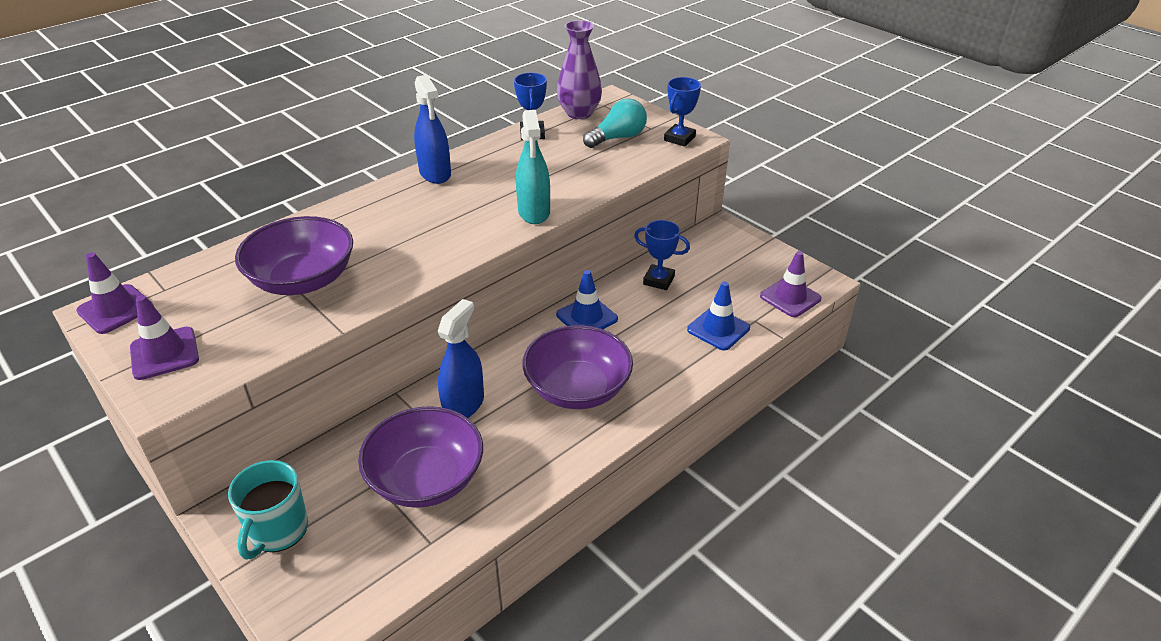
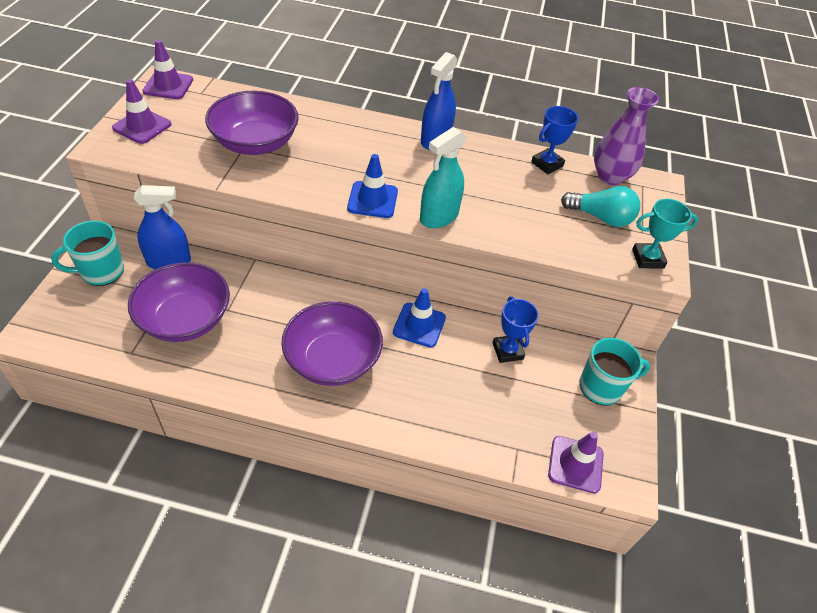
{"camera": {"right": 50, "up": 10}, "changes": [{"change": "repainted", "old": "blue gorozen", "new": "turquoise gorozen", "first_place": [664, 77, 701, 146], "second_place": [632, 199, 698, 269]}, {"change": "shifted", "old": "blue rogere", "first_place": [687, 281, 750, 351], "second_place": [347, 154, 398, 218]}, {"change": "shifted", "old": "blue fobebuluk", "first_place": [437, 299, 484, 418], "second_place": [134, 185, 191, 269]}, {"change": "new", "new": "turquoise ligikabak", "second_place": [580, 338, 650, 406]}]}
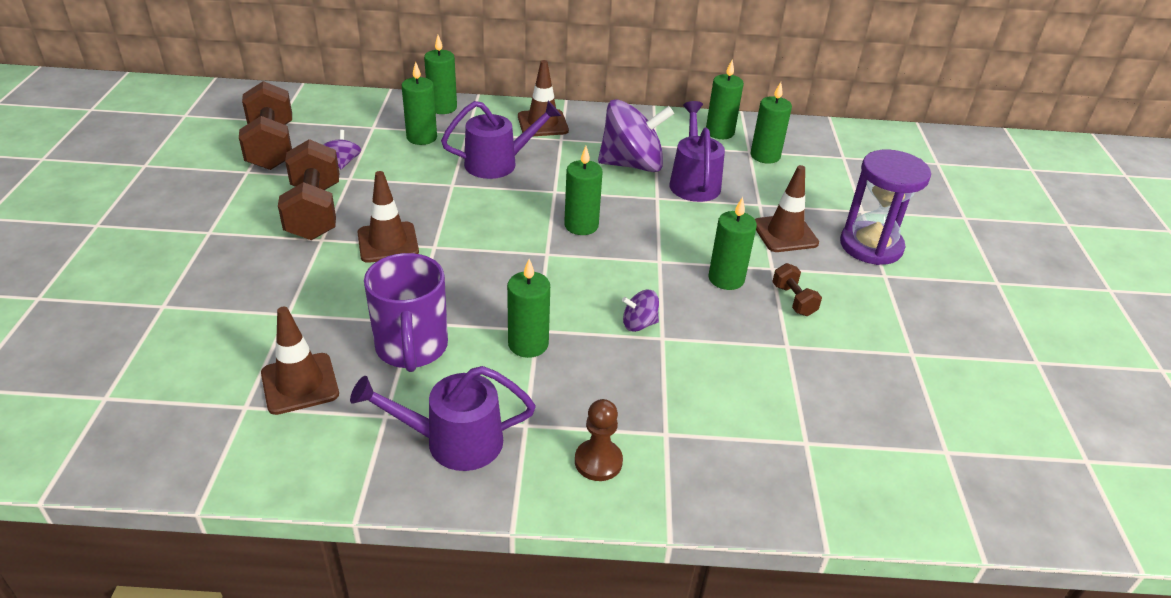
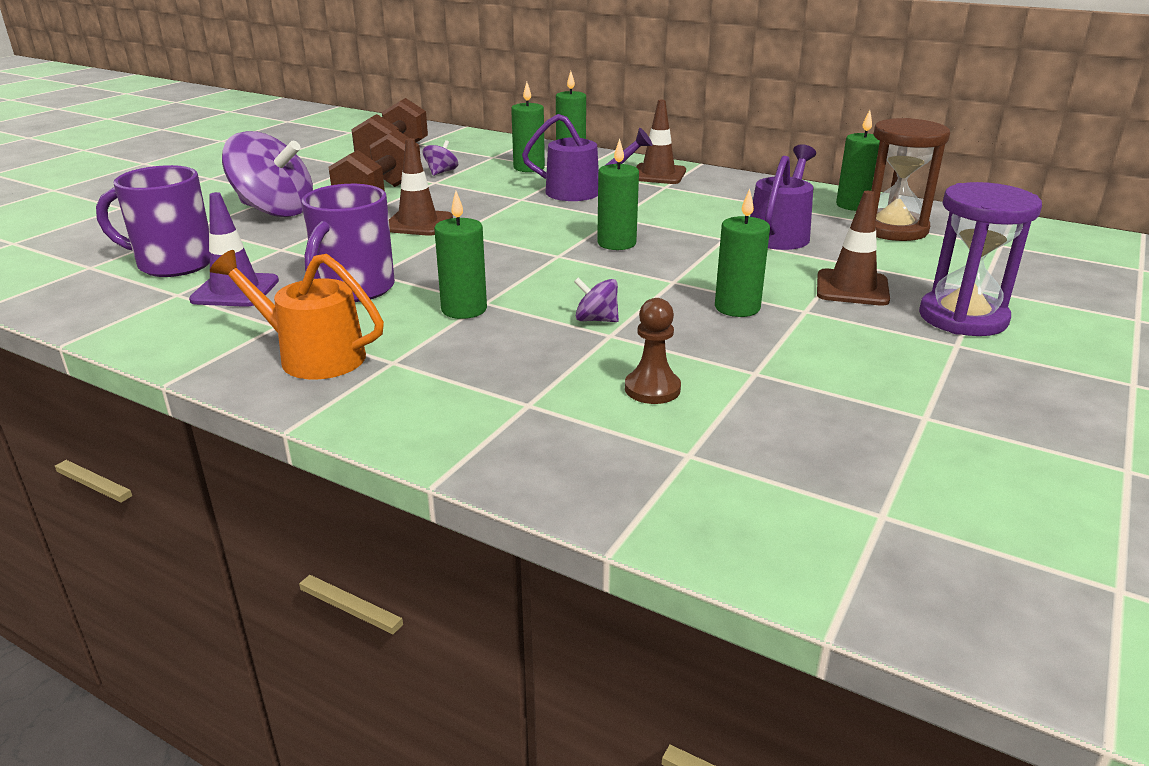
{"camera": {"right": 30, "up": -10}, "changes": [{"change": "swapped", "old": "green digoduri", "new": "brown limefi", "first_place": [750, 82, 792, 164], "second_place": [871, 118, 950, 241]}, {"change": "shifted", "old": "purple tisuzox", "first_place": [598, 99, 674, 172], "second_place": [222, 131, 313, 217]}, {"change": "gone", "old": "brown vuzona", "first_place": [772, 263, 822, 316]}, {"change": "repainted", "old": "brown rogere", "new": "purple rogere", "first_place": [261, 306, 339, 415], "second_place": [189, 192, 279, 307]}, {"change": "repainted", "old": "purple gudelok", "new": "orange gudelok", "first_place": [350, 366, 535, 471], "second_place": [210, 250, 384, 380]}, {"change": "shifted", "old": "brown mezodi", "first_place": [575, 399, 623, 481], "second_place": [625, 298, 681, 404]}, {"change": "new", "new": "purple ligikabak", "second_place": [96, 165, 210, 277]}]}
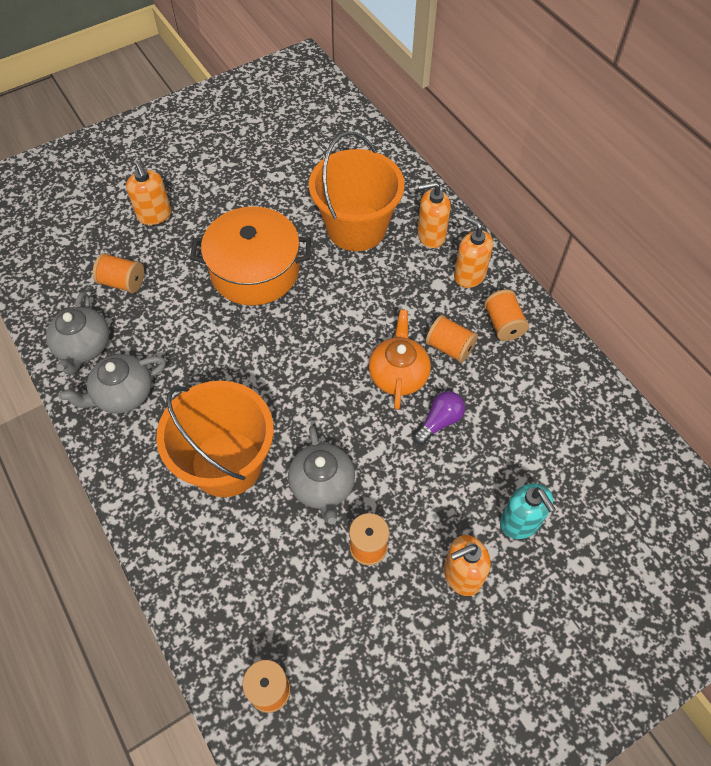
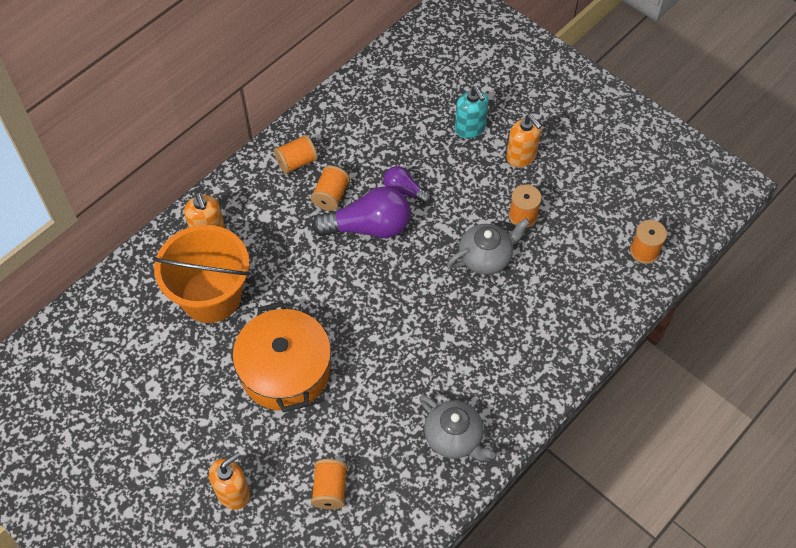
{"camera": {"right": -105, "up": 0}, "changes": [{"change": "gone", "old": "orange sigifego", "first_place": [454, 214, 493, 288]}, {"change": "gone", "old": "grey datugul", "first_place": [46, 291, 109, 374]}, {"change": "swapped", "old": "orange datugul", "new": "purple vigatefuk", "first_place": [369, 310, 431, 410], "second_place": [312, 187, 410, 238]}, {"change": "gone", "old": "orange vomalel", "first_place": [156, 381, 274, 497]}, {"change": "rotated", "old": "turquoise sigifego", "first_place": [500, 483, 555, 539], "second_place": [455, 86, 488, 139], "degrees": 105}]}
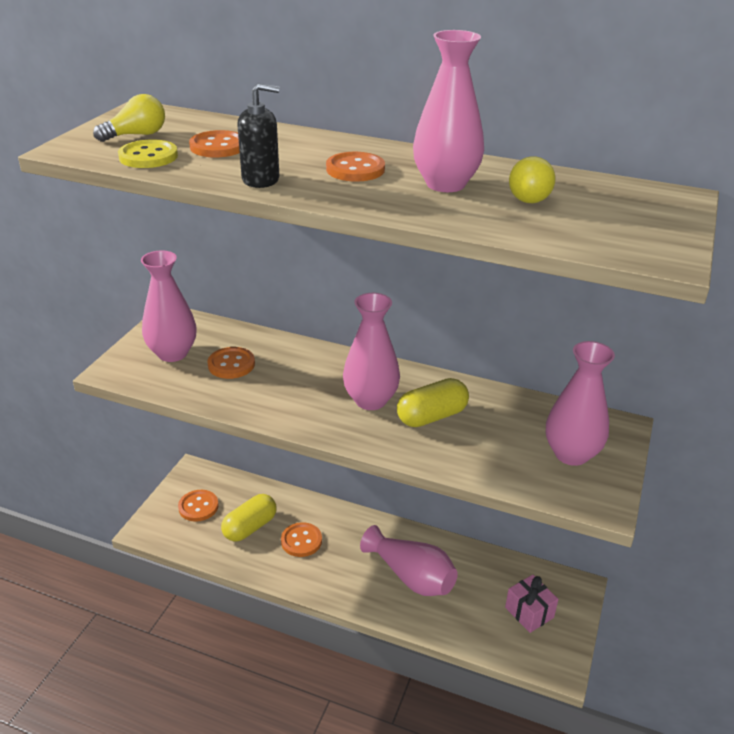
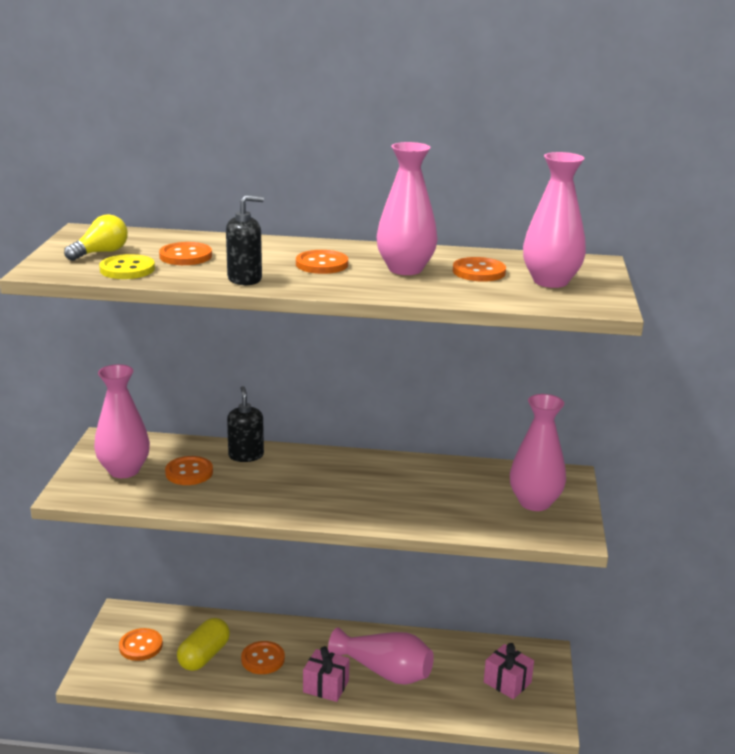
{"camera": {"right": -15, "up": -10}, "changes": [{"change": "swapped", "old": "yellow vigatefuk", "new": "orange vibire", "first_place": [509, 156, 556, 203], "second_place": [453, 257, 506, 282]}, {"change": "shifted", "old": "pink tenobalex", "first_place": [343, 293, 400, 410], "second_place": [523, 152, 586, 288]}, {"change": "gone", "old": "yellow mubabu", "first_place": [397, 378, 469, 427]}, {"change": "new", "new": "black sigifego", "second_place": [227, 386, 264, 462]}, {"change": "new", "new": "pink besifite", "second_place": [303, 646, 350, 702]}]}
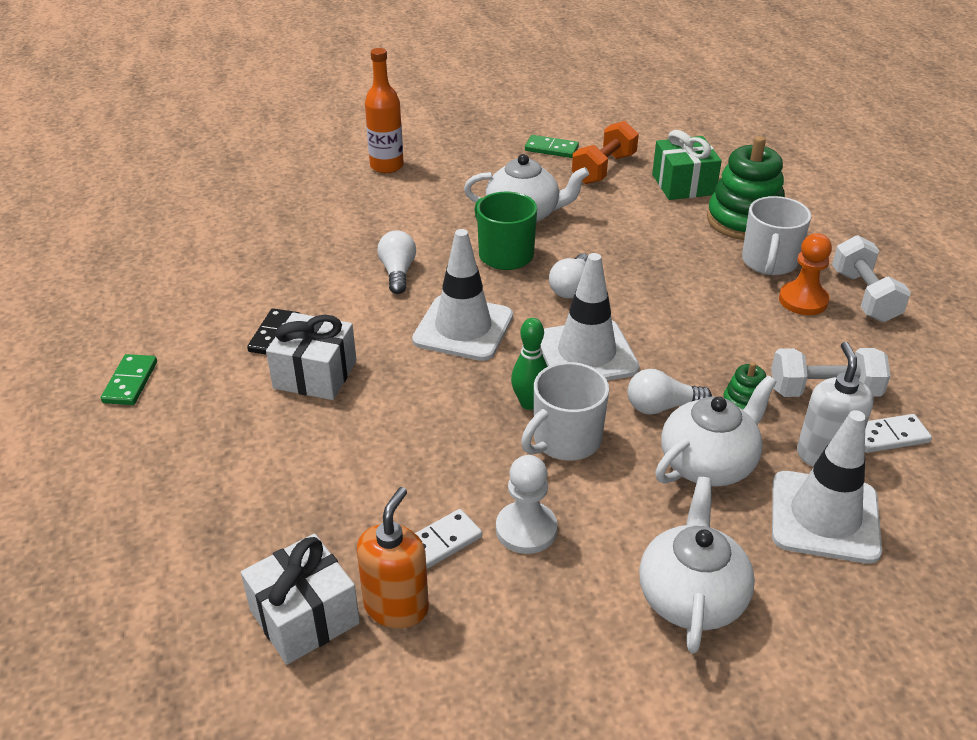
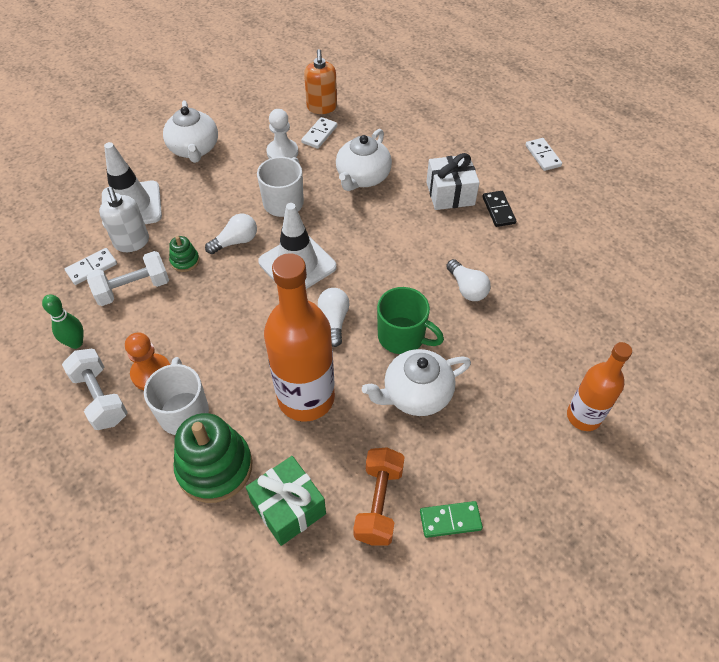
{"camera": {"right": 155, "up": 15}, "changes": [{"change": "gone", "old": "white rogere", "first_place": [412, 229, 513, 361]}, {"change": "shifted", "old": "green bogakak", "first_place": [511, 318, 548, 410], "second_place": [42, 294, 84, 349]}, {"change": "repainted", "old": "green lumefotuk", "new": "white lumefotuk", "first_place": [101, 354, 157, 405], "second_place": [525, 138, 562, 171]}, {"change": "shifted", "old": "white datugul", "first_place": [655, 375, 777, 487], "second_place": [336, 129, 392, 191]}, {"change": "gone", "old": "white besifite", "first_place": [241, 533, 360, 665]}, {"change": "new", "new": "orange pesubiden", "second_place": [264, 253, 335, 422]}]}
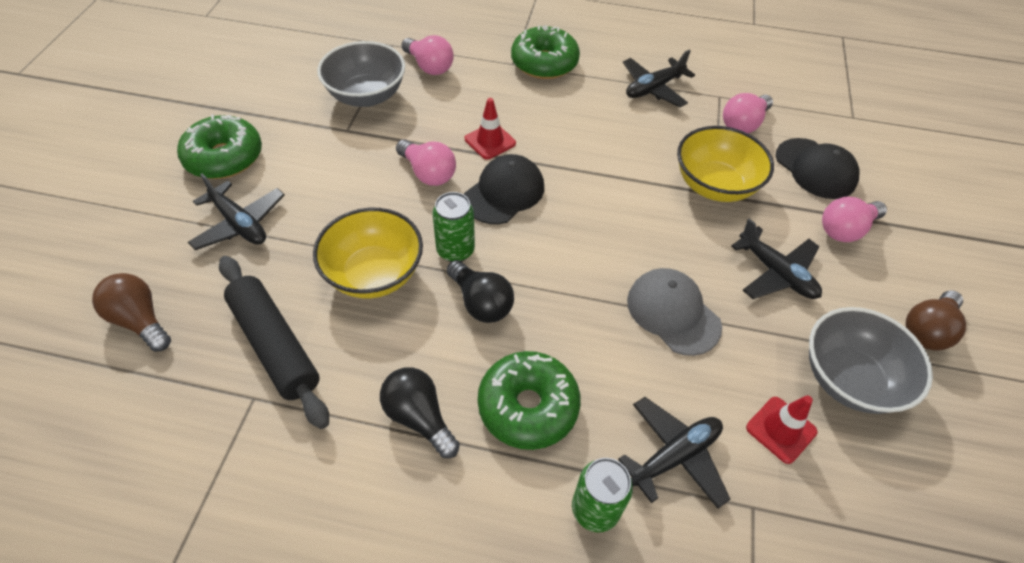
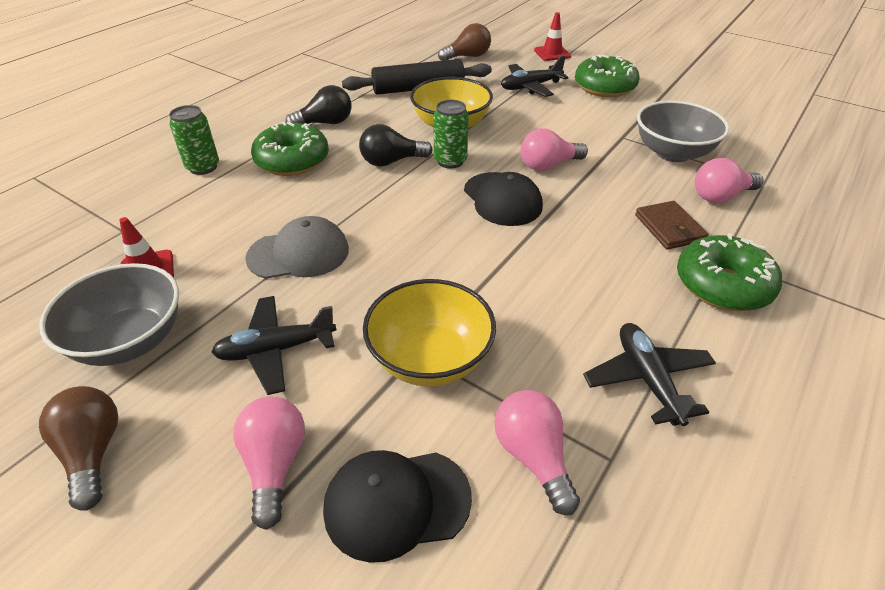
{"camera": {"right": 115, "up": -10}, "changes": [{"change": "shifted", "old": "red rogere", "first_place": [465, 98, 516, 160], "second_place": [534, 12, 571, 61]}, {"change": "gone", "old": "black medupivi", "first_place": [618, 397, 730, 509]}, {"change": "new", "new": "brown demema", "second_place": [635, 201, 708, 250]}]}
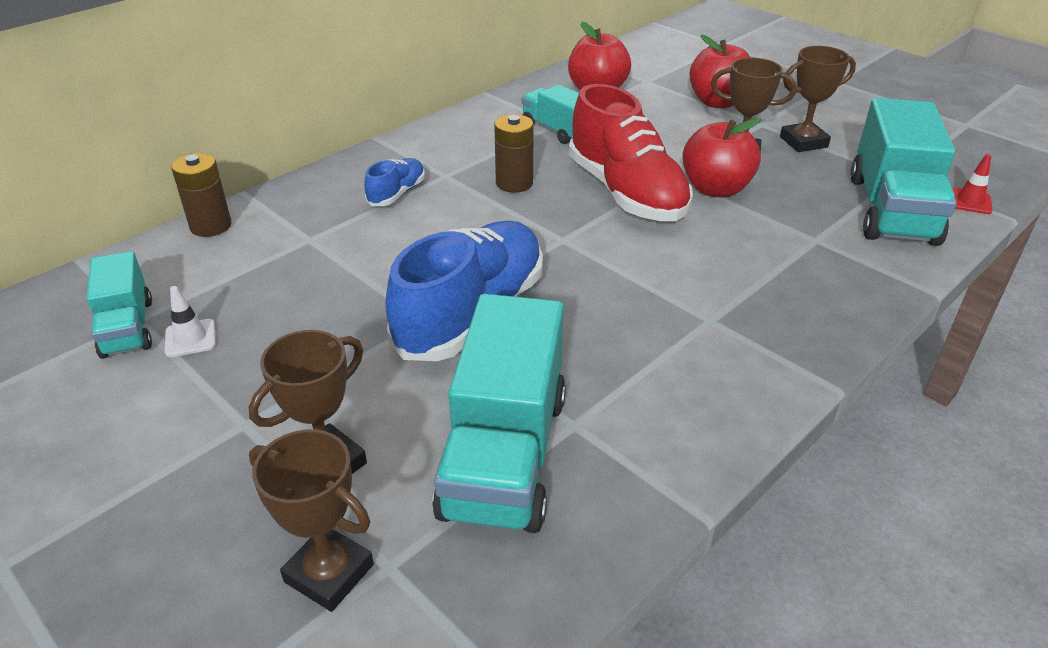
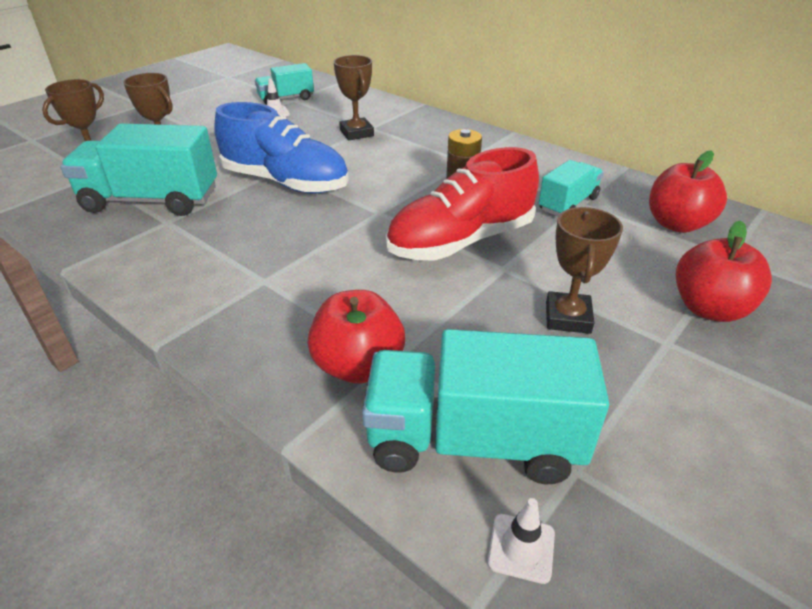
{"camera": {"right": 85, "up": 0}, "changes": [{"change": "shifted", "old": "brown gorozen", "first_place": [780, 46, 856, 152], "second_place": [334, 55, 374, 140]}, {"change": "shifted", "old": "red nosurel", "first_place": [683, 118, 761, 197], "second_place": [307, 290, 405, 384]}, {"change": "gone", "old": "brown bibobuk", "first_place": [171, 153, 232, 237]}, {"change": "repainted", "old": "red rogere", "new": "white rogere", "first_place": [952, 154, 993, 214], "second_place": [488, 498, 555, 584]}, {"change": "gone", "old": "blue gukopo", "first_place": [364, 158, 425, 206]}]}
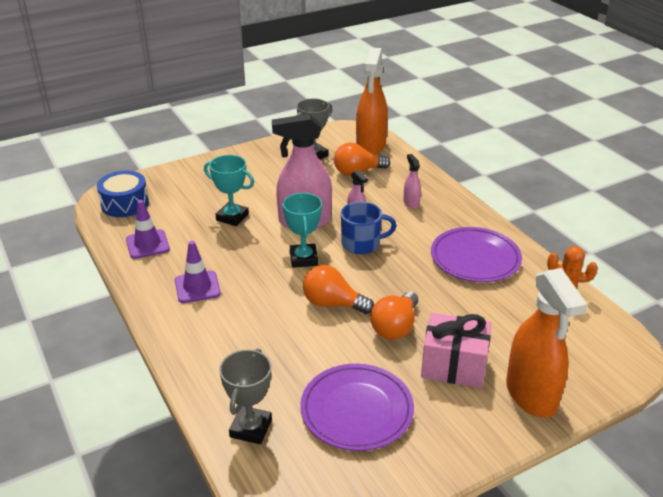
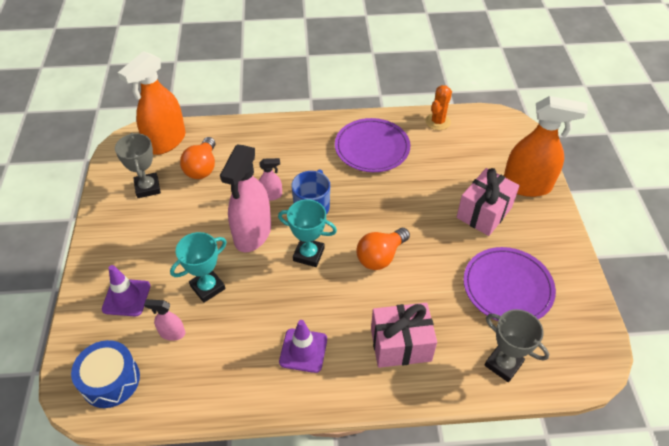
{"camera": {"right": -65, "up": 15}, "changes": [{"change": "rotated", "old": "orange fobebuluk", "first_place": [356, 47, 388, 155], "second_place": [118, 51, 185, 155], "degrees": 90}, {"change": "shifted", "old": "pink fobebuluk", "first_place": [403, 154, 421, 209], "second_place": [144, 299, 185, 341]}, {"change": "shifted", "old": "purple rogere", "first_place": [126, 200, 170, 259], "second_place": [102, 265, 150, 316]}, {"change": "gone", "old": "orange vigatefuk", "first_place": [370, 291, 418, 340]}, {"change": "new", "new": "pink besifite", "second_place": [371, 303, 437, 368]}]}
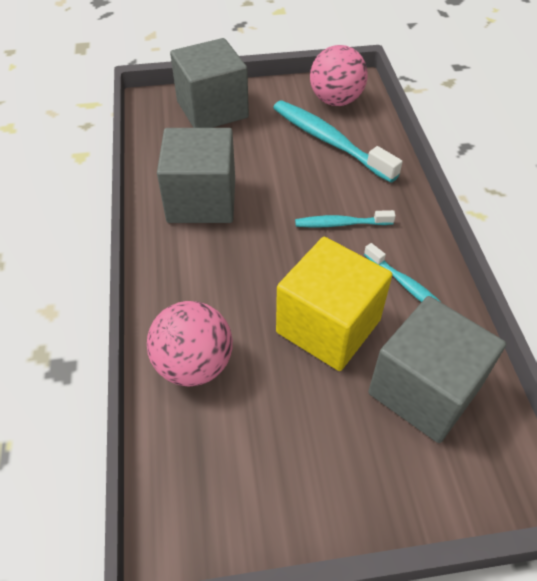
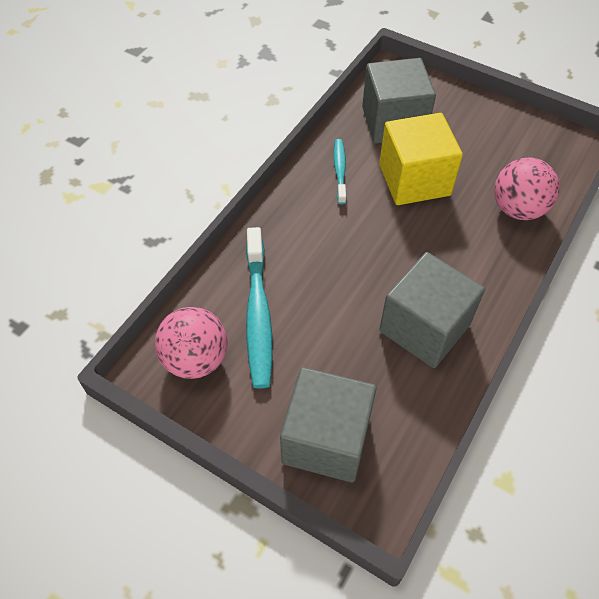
{"camera": {"right": -140, "up": 5}, "changes": [{"change": "gone", "old": "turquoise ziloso", "first_place": [295, 210, 396, 228]}]}
